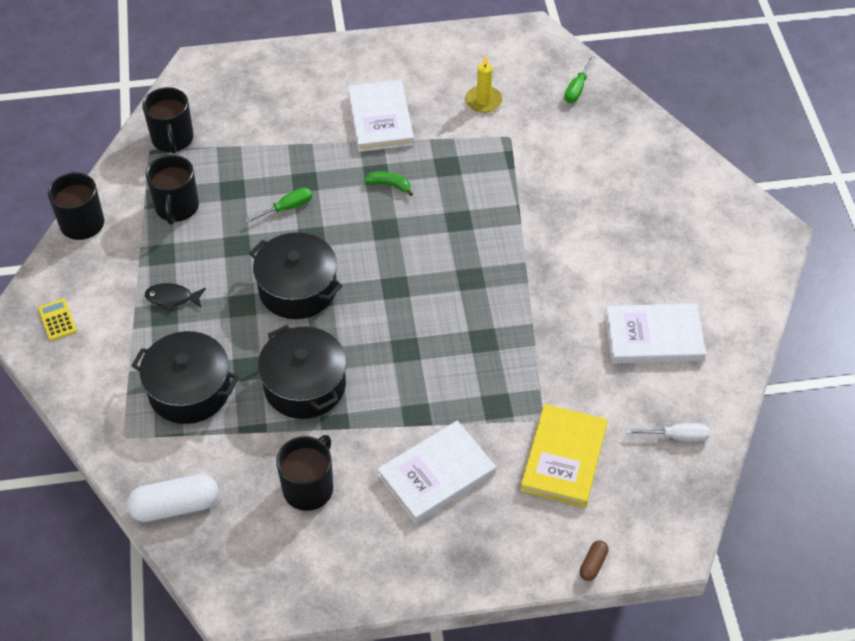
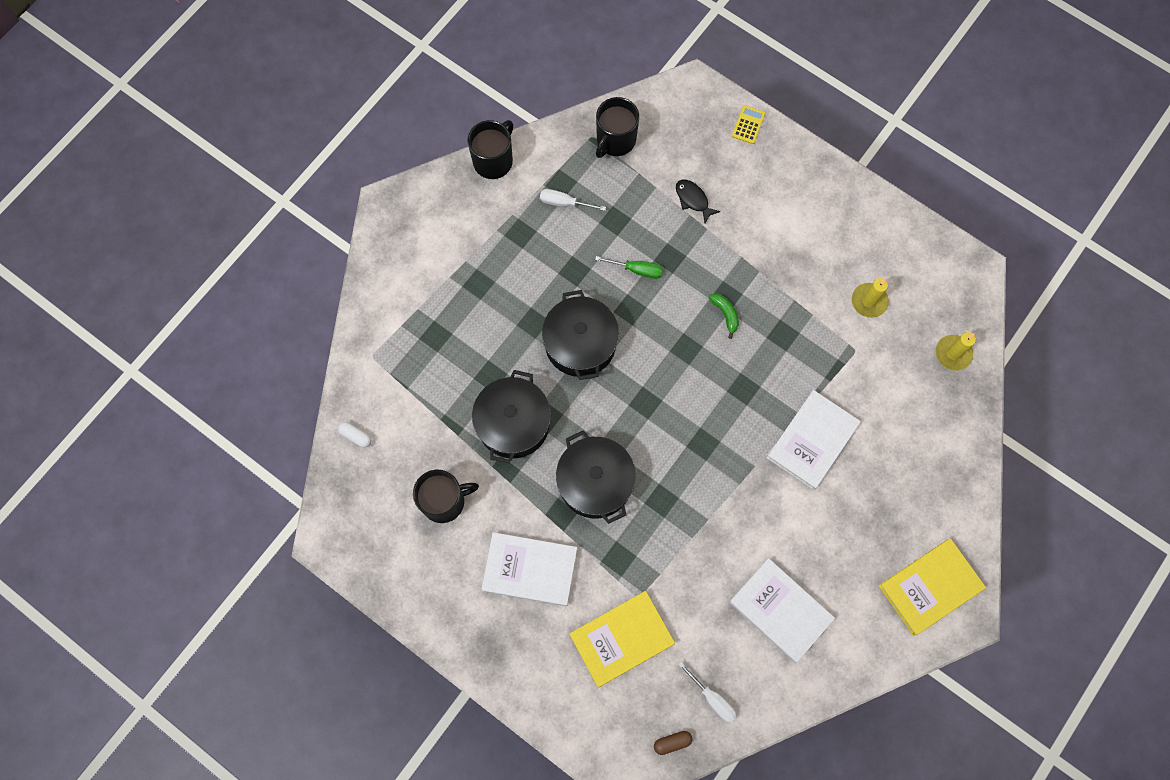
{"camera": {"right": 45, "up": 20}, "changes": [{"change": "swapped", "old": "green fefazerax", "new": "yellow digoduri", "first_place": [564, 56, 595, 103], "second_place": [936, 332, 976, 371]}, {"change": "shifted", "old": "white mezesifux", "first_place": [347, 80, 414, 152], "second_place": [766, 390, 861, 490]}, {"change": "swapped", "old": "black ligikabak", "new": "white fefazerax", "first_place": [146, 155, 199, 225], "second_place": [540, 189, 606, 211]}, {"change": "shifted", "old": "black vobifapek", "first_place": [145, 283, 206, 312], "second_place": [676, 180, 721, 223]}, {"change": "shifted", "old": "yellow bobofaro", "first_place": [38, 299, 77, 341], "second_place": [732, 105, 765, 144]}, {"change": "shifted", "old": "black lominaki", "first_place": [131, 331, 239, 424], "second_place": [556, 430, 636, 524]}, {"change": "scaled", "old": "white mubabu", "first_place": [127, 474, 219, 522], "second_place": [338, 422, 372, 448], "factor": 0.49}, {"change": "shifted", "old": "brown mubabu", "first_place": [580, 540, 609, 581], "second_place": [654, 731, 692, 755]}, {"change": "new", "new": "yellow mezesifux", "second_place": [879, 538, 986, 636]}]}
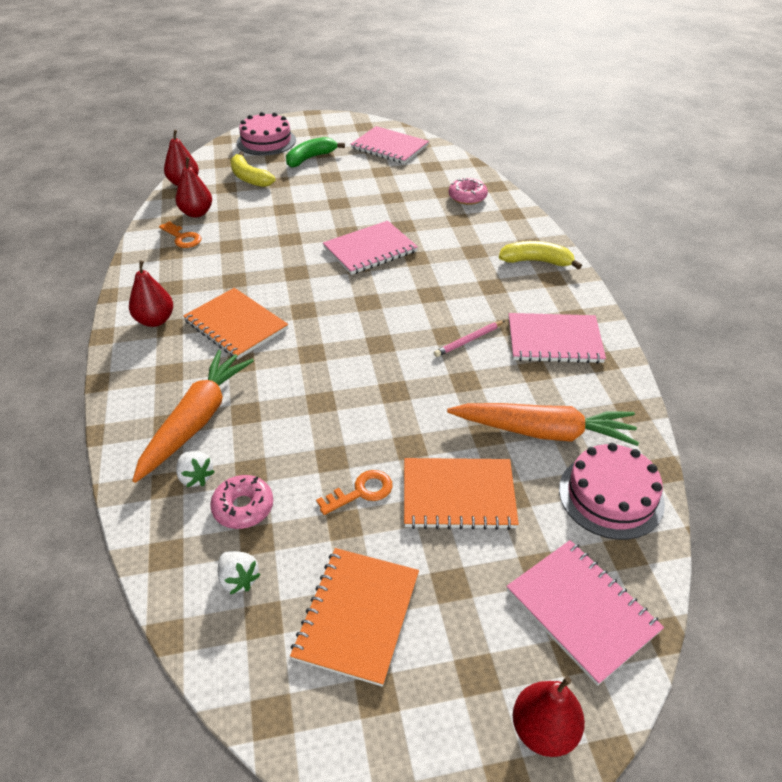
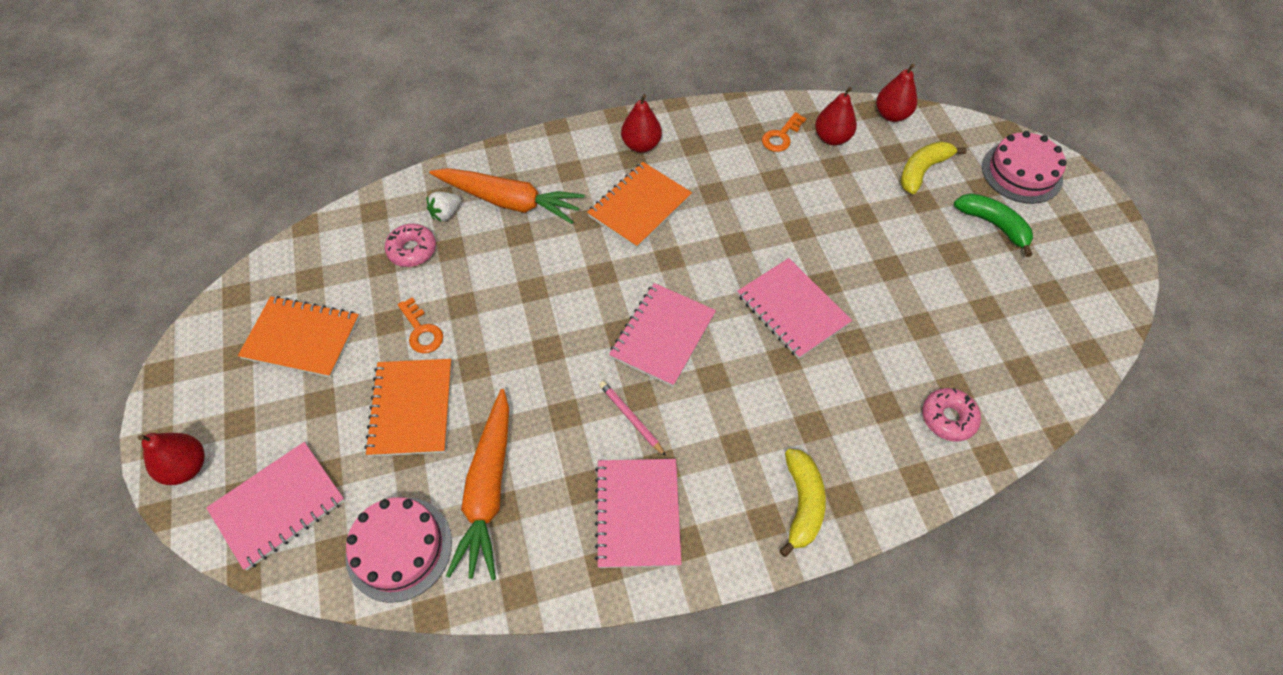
{"camera": {"right": 85, "up": 15}, "changes": [{"change": "shifted", "old": "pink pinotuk", "first_place": [350, 126, 429, 164], "second_place": [609, 283, 716, 387]}, {"change": "gone", "old": "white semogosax", "first_place": [218, 551, 261, 594]}]}
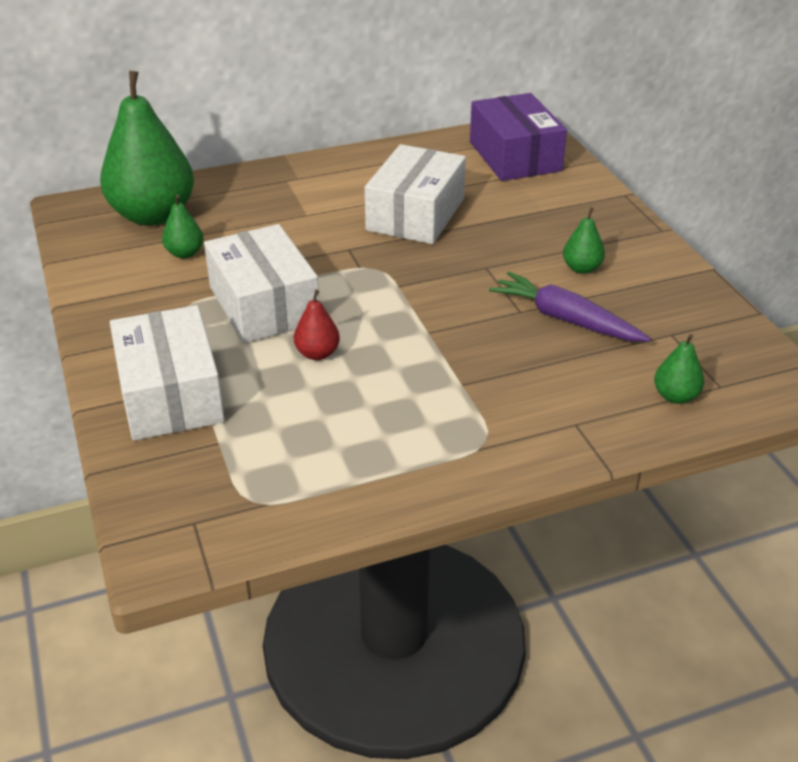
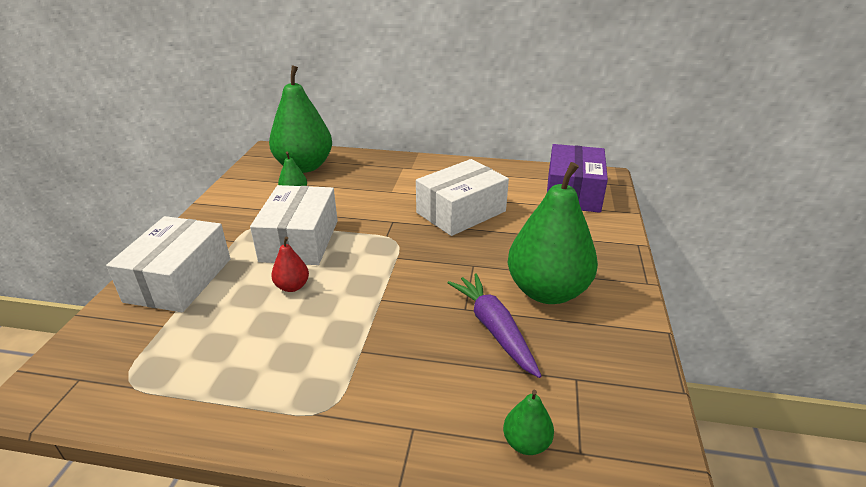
{"camera": {"right": 30, "up": -5}, "changes": [{"change": "scaled", "old": "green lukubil", "first_place": [563, 207, 605, 274], "second_place": [508, 162, 598, 304], "factor": 2.34}]}
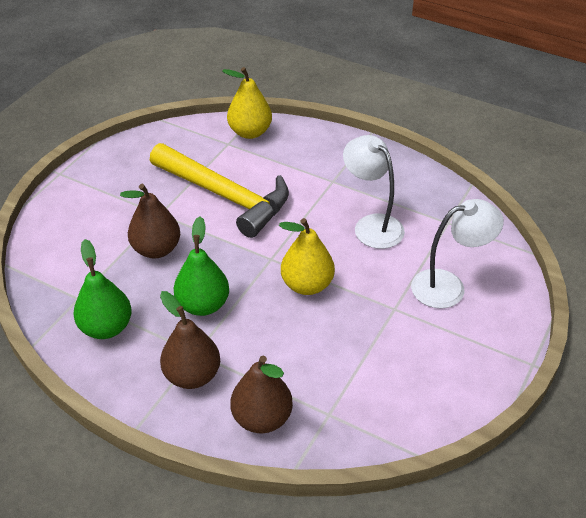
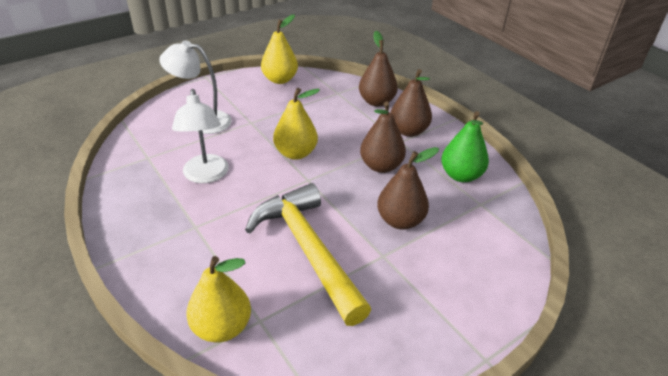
{"camera": {"right": -155, "up": -5}, "changes": [{"change": "repainted", "old": "green lukubil", "new": "brown lukubil", "first_place": [174, 217, 229, 316], "second_place": [360, 102, 406, 173]}, {"change": "new", "new": "yellow lukubil", "second_place": [261, 14, 298, 84]}]}
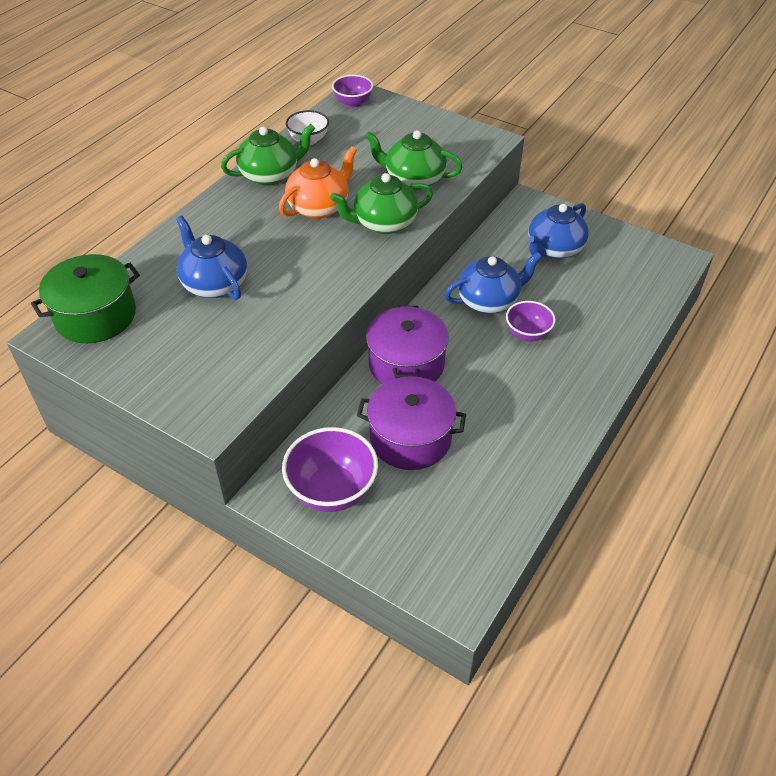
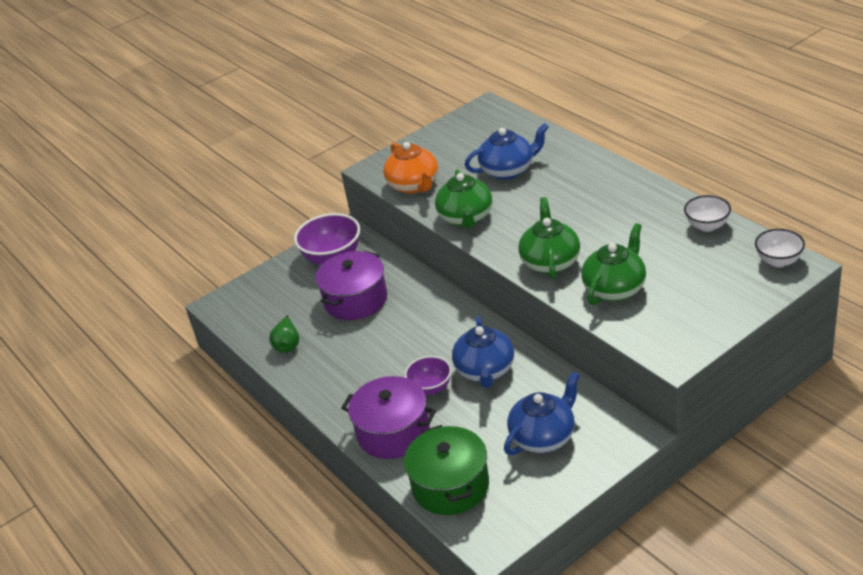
{"camera": {"right": 115, "up": -10}, "changes": [{"change": "repainted", "old": "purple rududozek", "new": "white rududozek", "first_place": [332, 75, 373, 108], "second_place": [755, 229, 805, 267]}, {"change": "shifted", "old": "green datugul", "first_place": [221, 124, 315, 186], "second_place": [435, 169, 492, 228]}, {"change": "shifted", "old": "orange datugul", "first_place": [279, 146, 357, 219], "second_place": [383, 142, 438, 194]}, {"change": "rotated", "old": "blue datugul", "first_place": [528, 203, 589, 259], "second_place": [504, 372, 580, 455], "degrees": 75}, {"change": "shifted", "old": "green lominaki", "first_place": [31, 254, 140, 343], "second_place": [404, 425, 489, 515]}, {"change": "shifted", "old": "purple lominaki", "first_place": [366, 305, 449, 385], "second_place": [341, 376, 436, 459]}, {"change": "new", "new": "green lukubil", "second_place": [269, 315, 299, 353]}]}
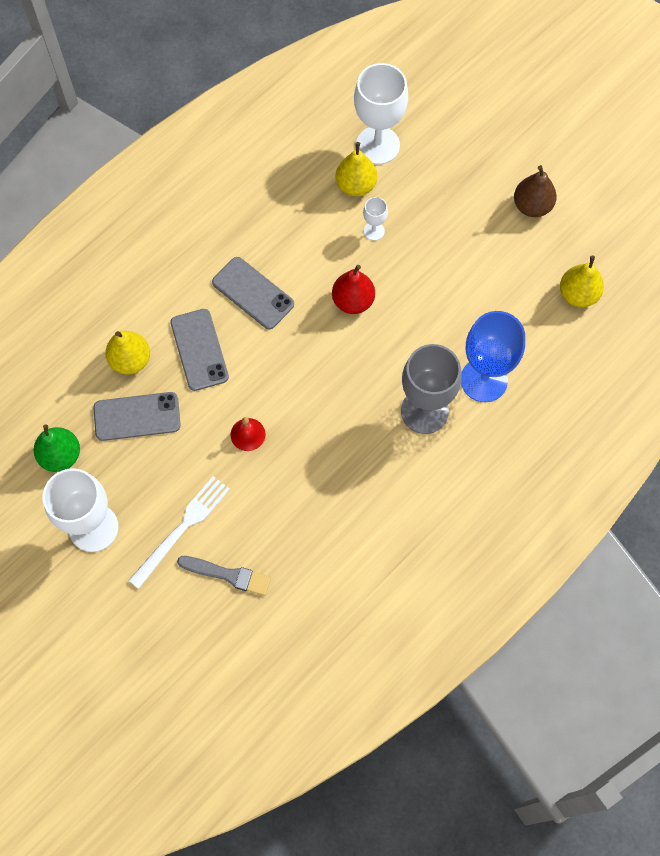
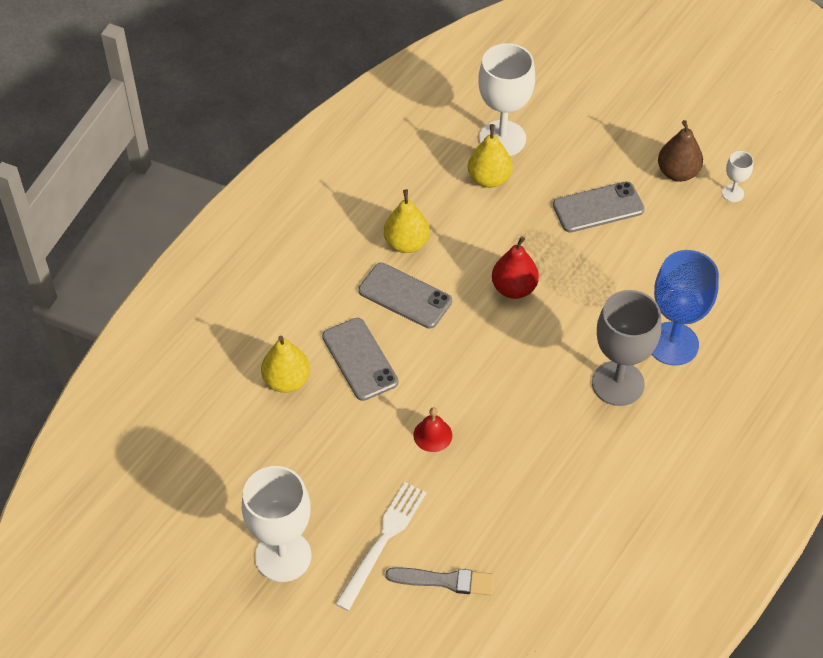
{"camera": {"right": -10, "up": -15}, "changes": [{"change": "shifted", "old": "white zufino", "first_place": [363, 197, 388, 241], "second_place": [722, 151, 754, 202]}, {"change": "shifted", "old": "yellow lukubil", "first_place": [560, 255, 604, 307], "second_place": [384, 189, 430, 253]}, {"change": "shifted", "old": "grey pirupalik", "first_place": [93, 392, 181, 441], "second_place": [553, 181, 645, 233]}, {"change": "gone", "old": "green lukubil", "first_place": [34, 424, 80, 472]}]}
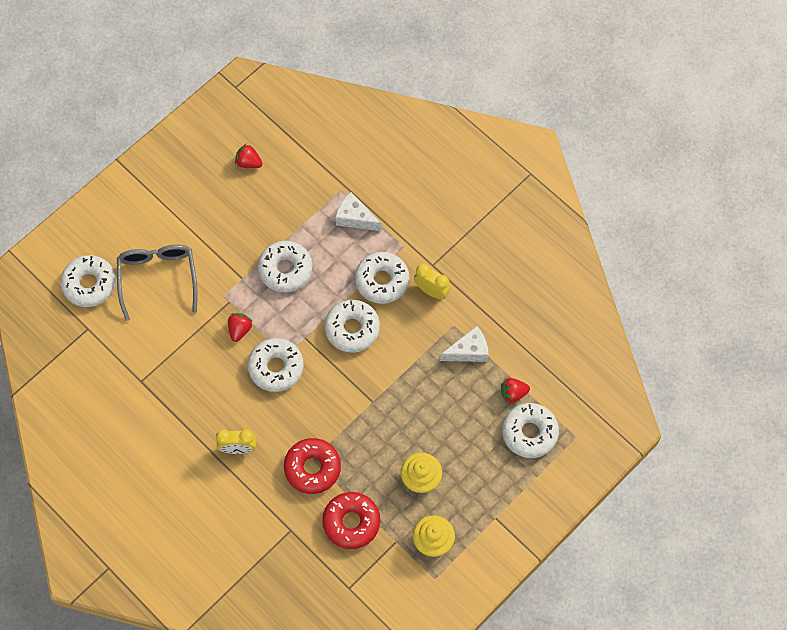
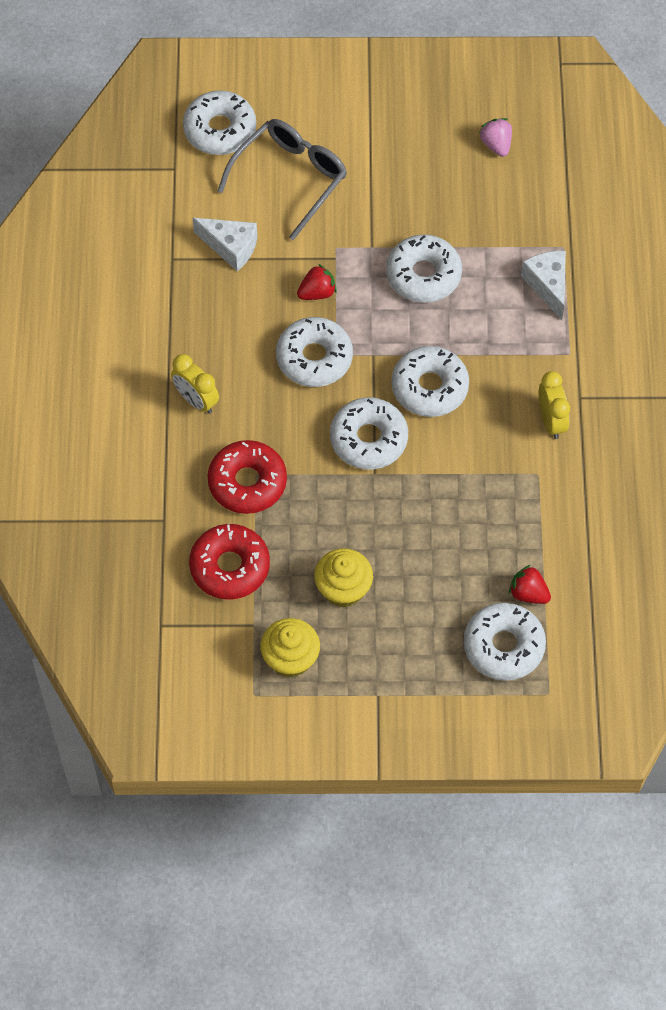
{"camera": {"right": 45, "up": -5}, "changes": [{"change": "repainted", "old": "red semogosax", "new": "pink semogosax", "first_place": [235, 143, 263, 168], "second_place": [479, 118, 512, 157]}, {"change": "shifted", "old": "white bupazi", "first_place": [355, 252, 409, 304], "second_place": [330, 397, 408, 470]}, {"change": "shifted", "old": "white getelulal", "first_place": [440, 326, 489, 362], "second_place": [193, 218, 257, 271]}]}
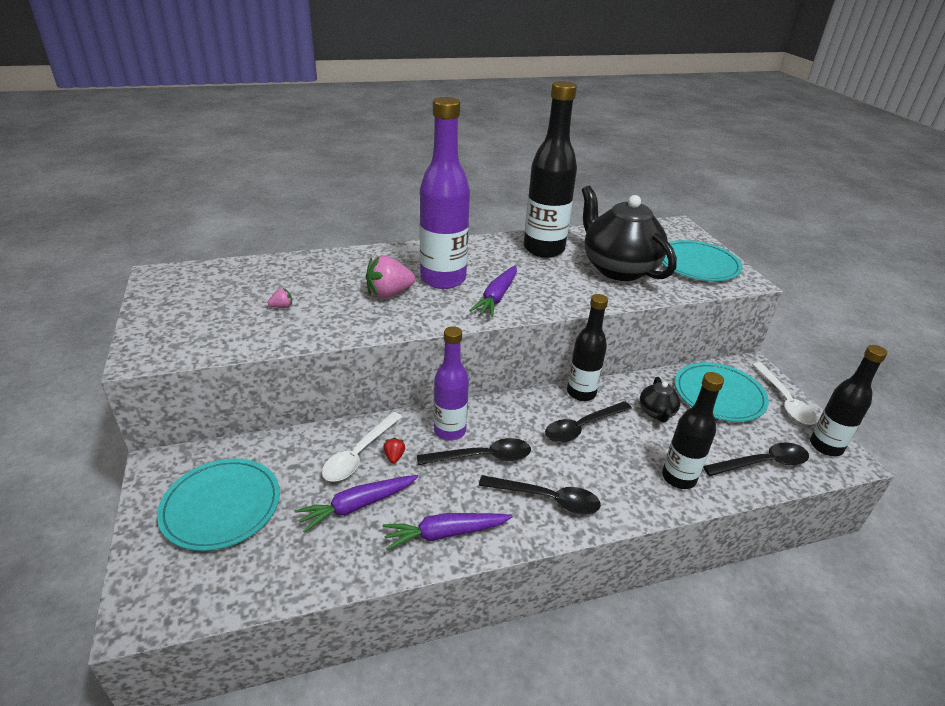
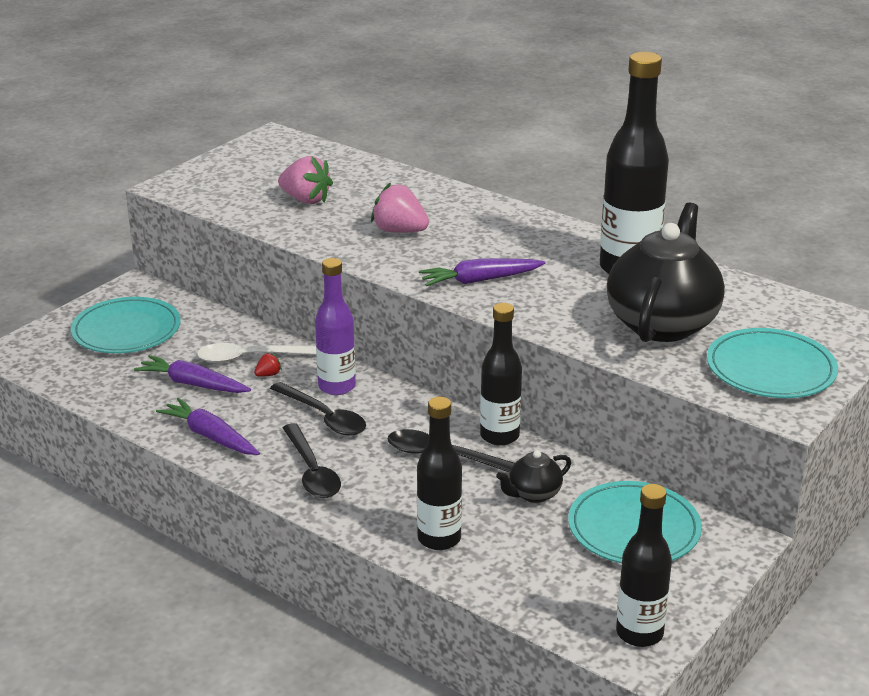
{"camera": {"right": 55, "up": -5}, "changes": [{"change": "gone", "old": "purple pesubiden", "first_place": [420, 97, 470, 289]}, {"change": "scaled", "old": "pink semogosax", "first_place": [268, 288, 292, 308], "second_place": [278, 156, 333, 204], "factor": 2.18}, {"change": "gone", "old": "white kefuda", "first_place": [752, 362, 817, 425]}, {"change": "gone", "old": "black kefuda", "first_place": [703, 442, 809, 476]}]}
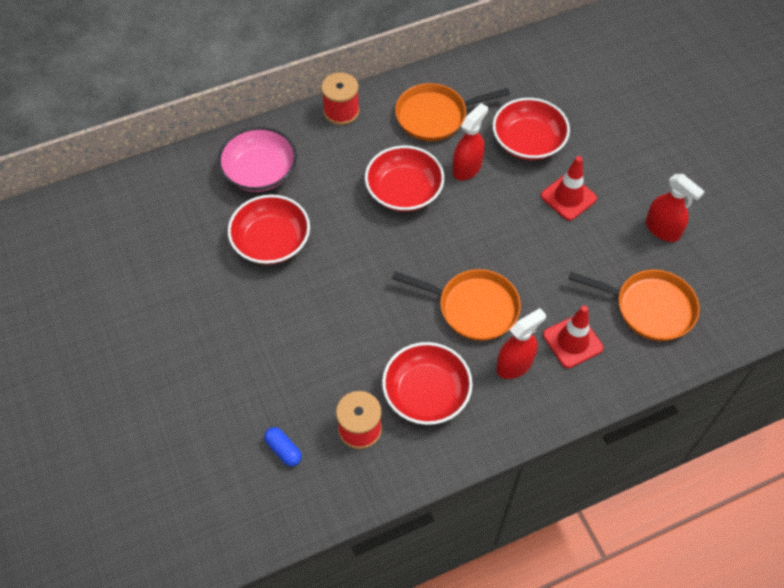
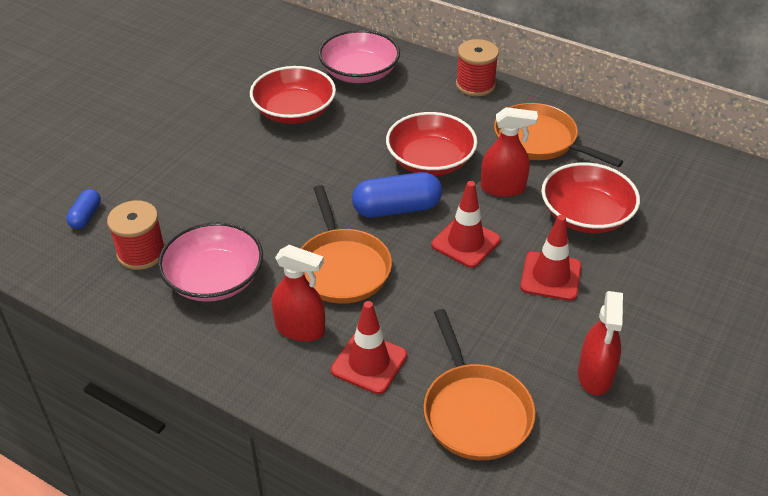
{"camera": {"right": 55, "up": -15}, "changes": [{"change": "repainted", "old": "red rududozek", "new": "pink rududozek", "first_place": [382, 342, 473, 425], "second_place": [158, 222, 263, 302]}, {"change": "new", "new": "blue mubabu", "second_place": [352, 172, 442, 218]}, {"change": "new", "new": "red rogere", "second_place": [431, 181, 501, 268]}]}
